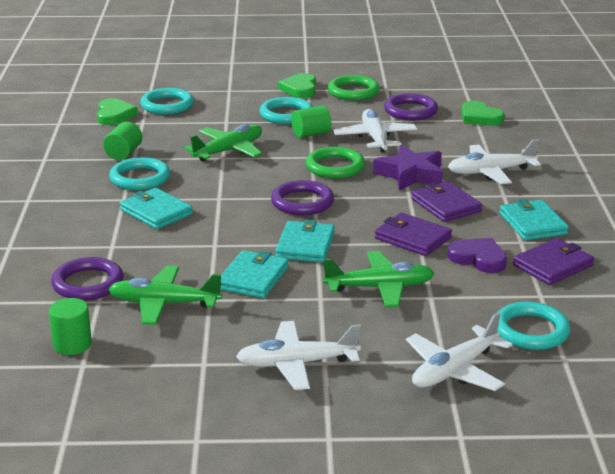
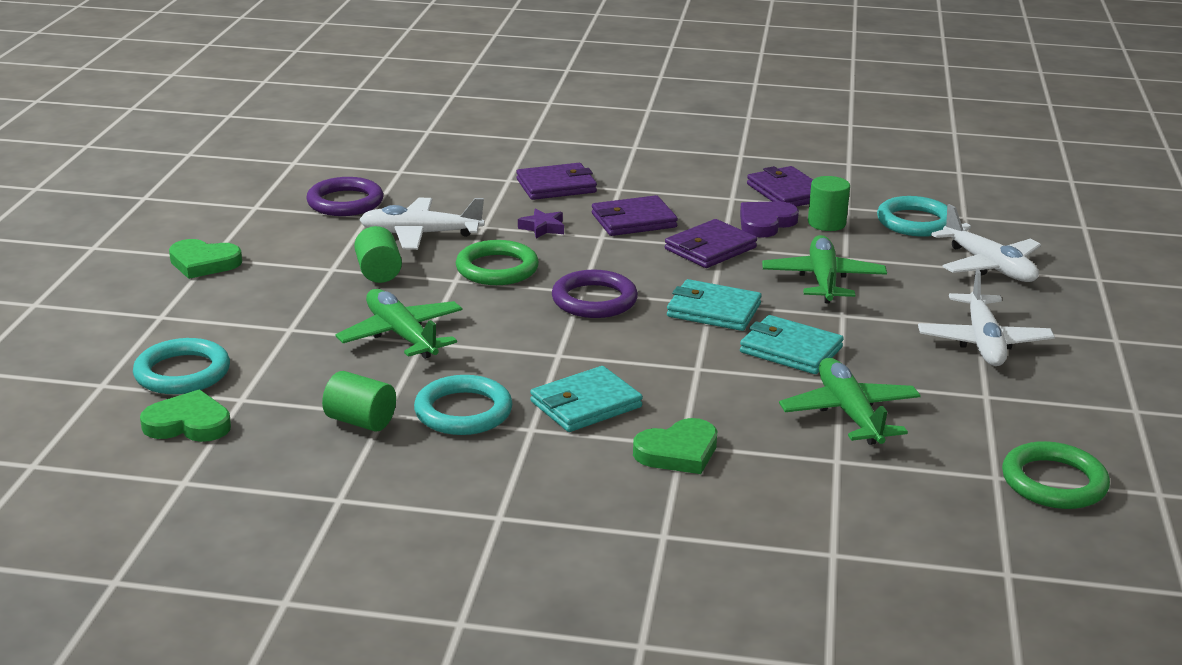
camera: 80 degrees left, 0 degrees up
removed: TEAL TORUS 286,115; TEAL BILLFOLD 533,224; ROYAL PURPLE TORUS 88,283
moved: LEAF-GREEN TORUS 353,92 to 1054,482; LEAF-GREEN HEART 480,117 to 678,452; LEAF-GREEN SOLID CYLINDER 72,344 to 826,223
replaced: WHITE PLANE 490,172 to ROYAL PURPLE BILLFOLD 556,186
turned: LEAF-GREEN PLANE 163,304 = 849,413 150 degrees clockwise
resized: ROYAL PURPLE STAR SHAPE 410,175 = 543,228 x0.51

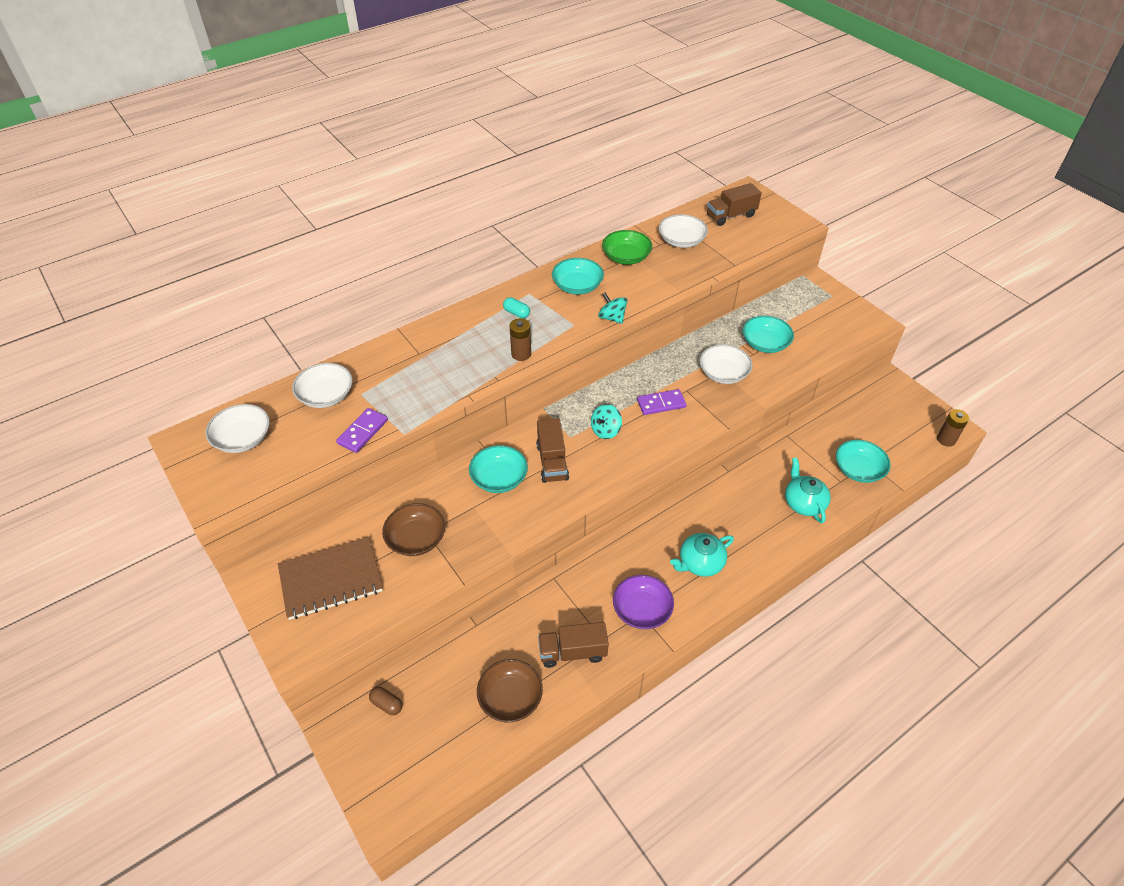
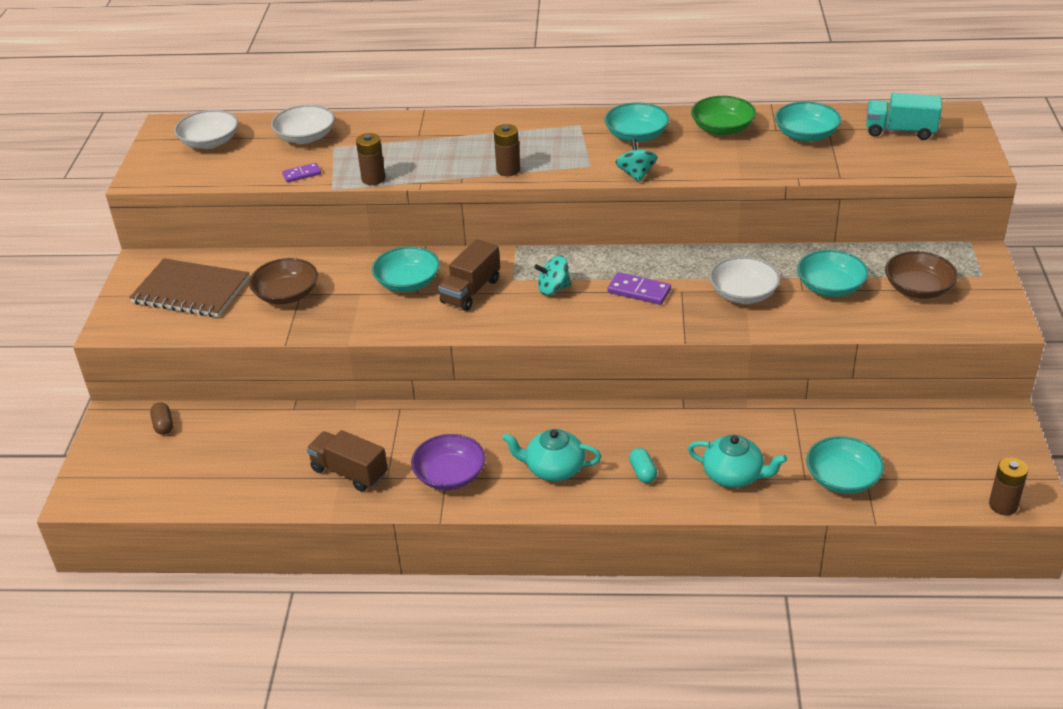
camera: 40 degrees right, 10 degrees down
added: DARK BROWN AA BATTERY 373,179
moved: TEAL CAPSULE 516,313 to 643,472; DARK BROWN BOWL 510,697 to 918,288
recoloured: DARK BROWN TOY TRUCK 731,216 to TEAL TOY TRUCK 900,131; WHITE BOWL 681,241 to TEAL BOWL 806,135
turned: TEAL TEA POT 803,503 = 734,475 90 degrees clockwise
resized: ROYAL PURPLE DOMINO TILE 362,432 = 302,174 x0.65

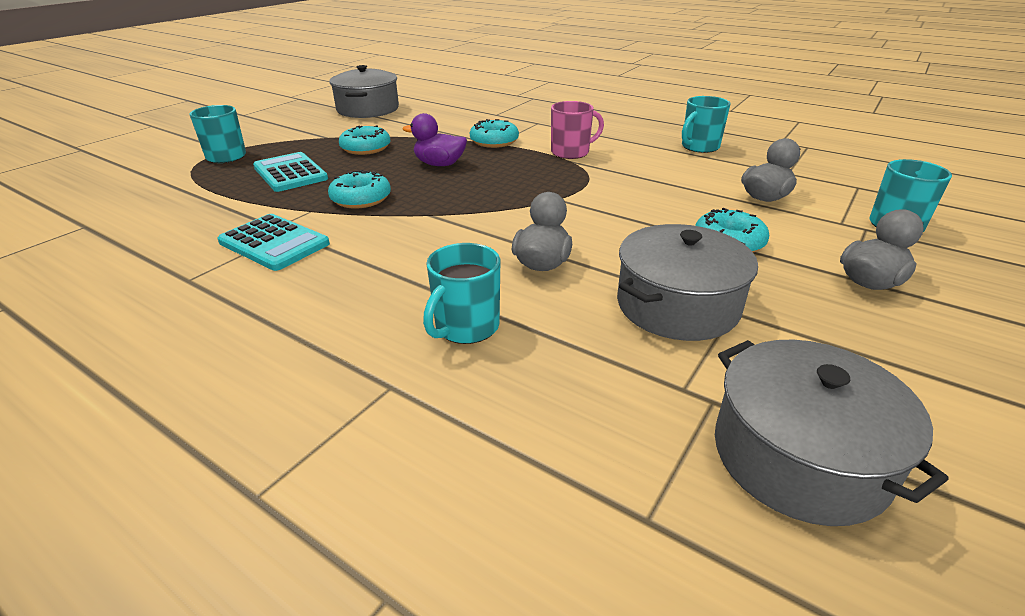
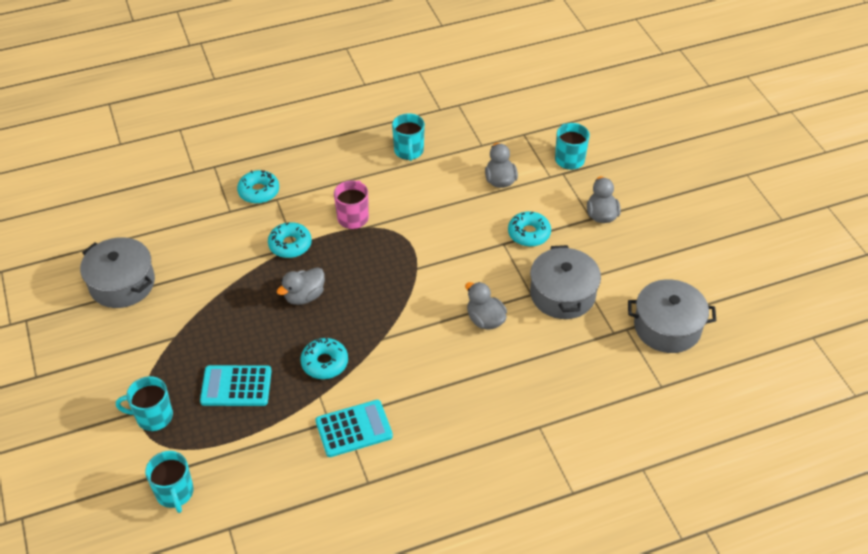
camera: 55 degrees left, 15 degrees up
moved: TEAL GLAZED DONUT 366,148 to 259,191; TEAL COFFEE MUG 466,327 to 175,493
recoloured: ROYAL PURPLE RUBBER DUCK 439,164 to GREY RUBBER DUCK 304,296

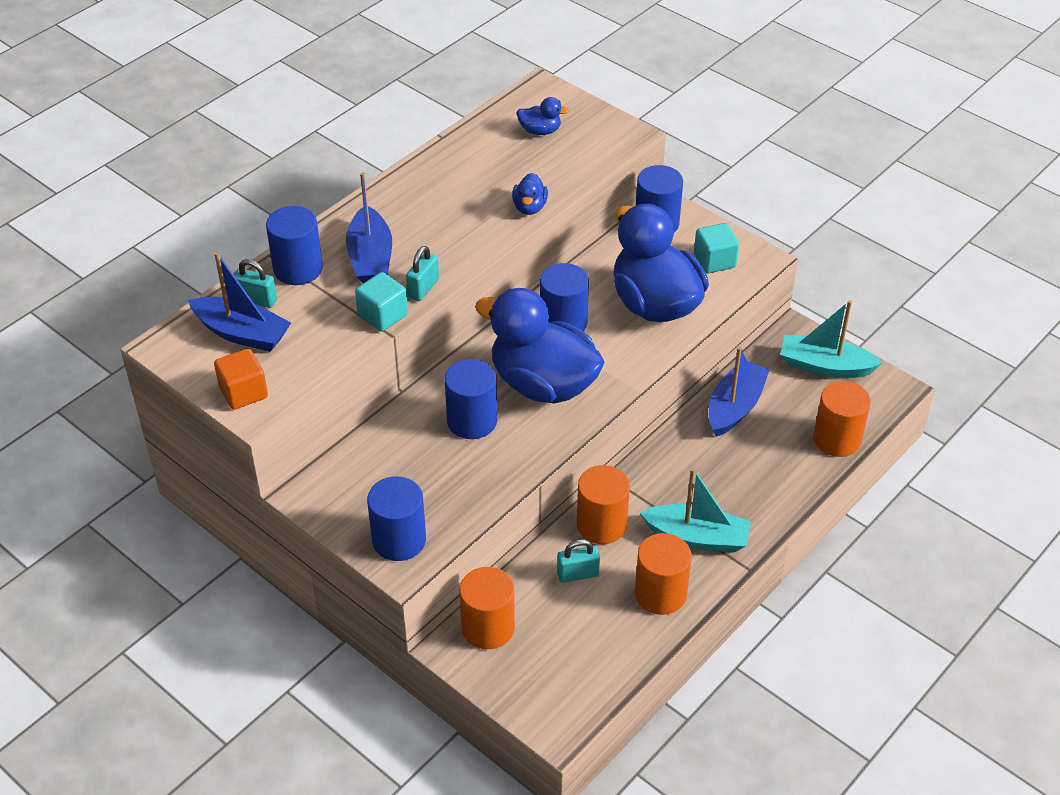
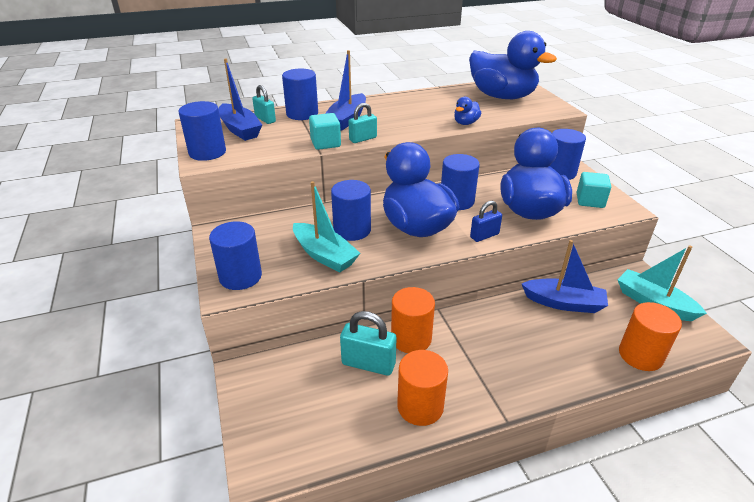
camera: 30 degrees right, 10 degrees down
removed: ORANGE SOLID CYLINDER 488,627
added: ROYAL BLUE LOCK 484,235
moved: TEAL BOAT 697,537 to 324,255
replaced: ORANGE CUBE 243,392 to ROYAL BLUE SOLID CYLINDER 207,152
turned: ROYAL BLUE BOAT 735,407 = 564,303 45 degrees clockwise
resized: ROYAL BLUE RUBBER DUCK 540,131 = 502,96 x2.45; TEAL LOCK 577,574 = 368,364 x1.55

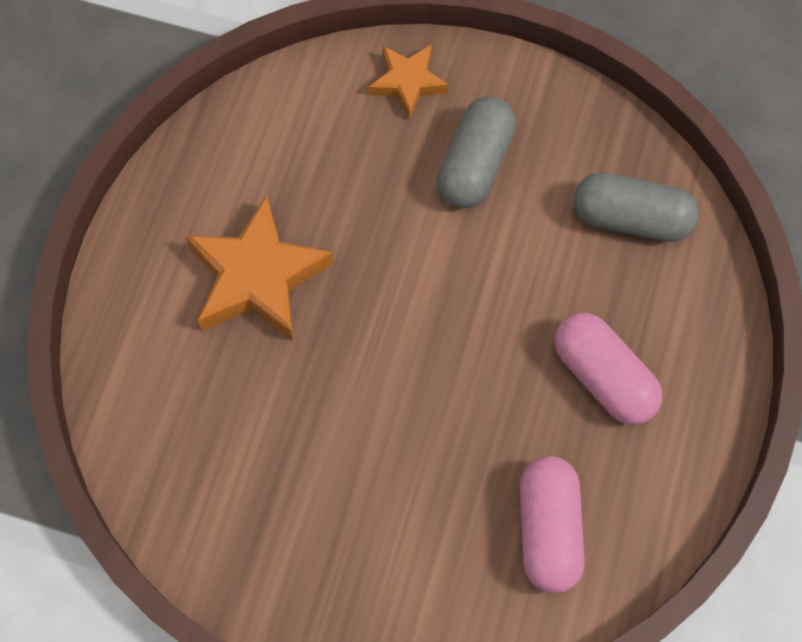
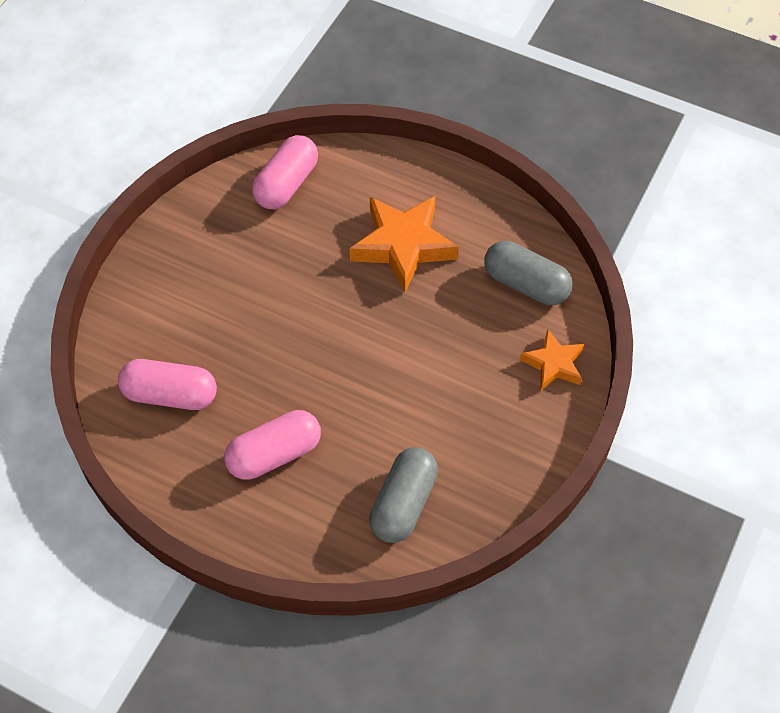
camera: 100 degrees right, 10 degrees down
added: ROSY CAPSULE 286,184
moved: GREY CAPSULE 475,164 to 526,284

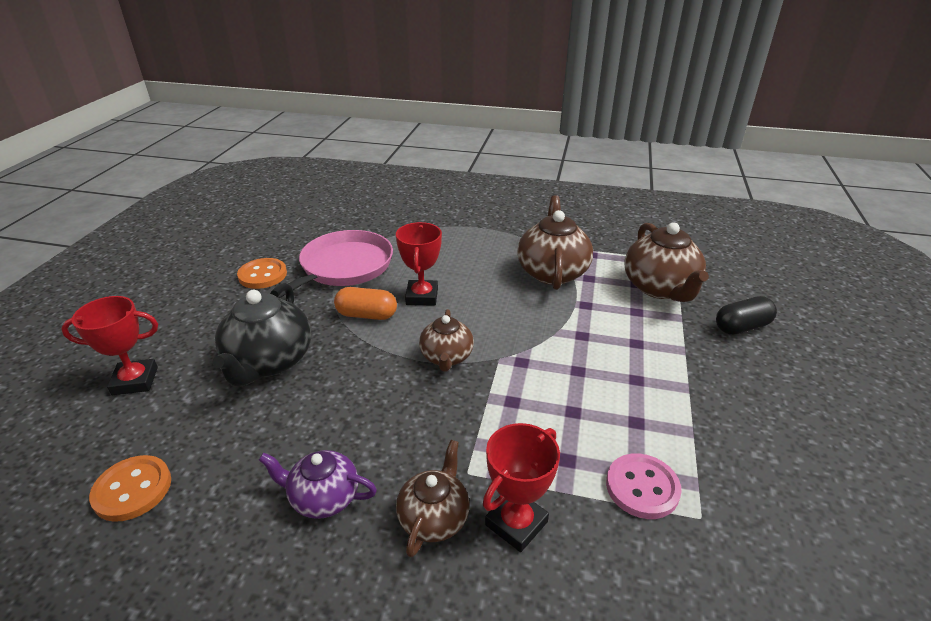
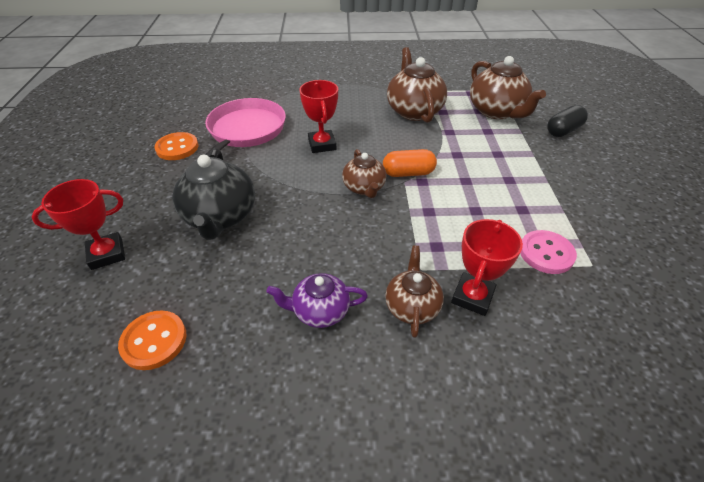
camera: 15 degrees left, 10 degrees up
moved: ORANGE CAPSULE 367,315 to 408,173

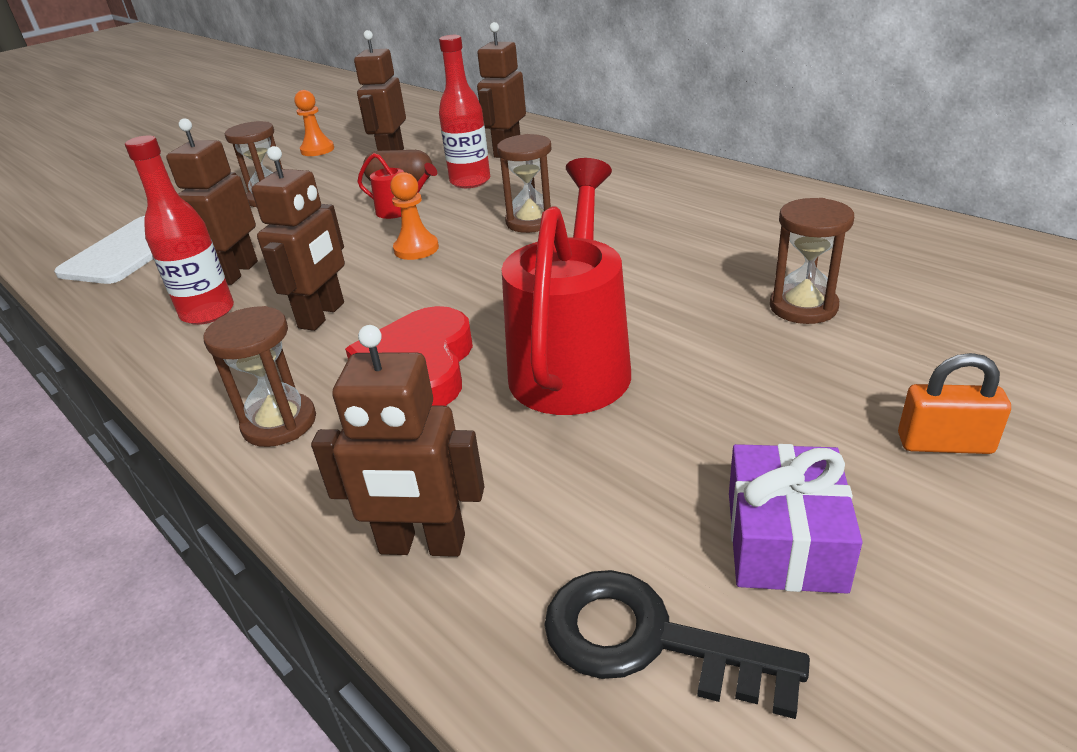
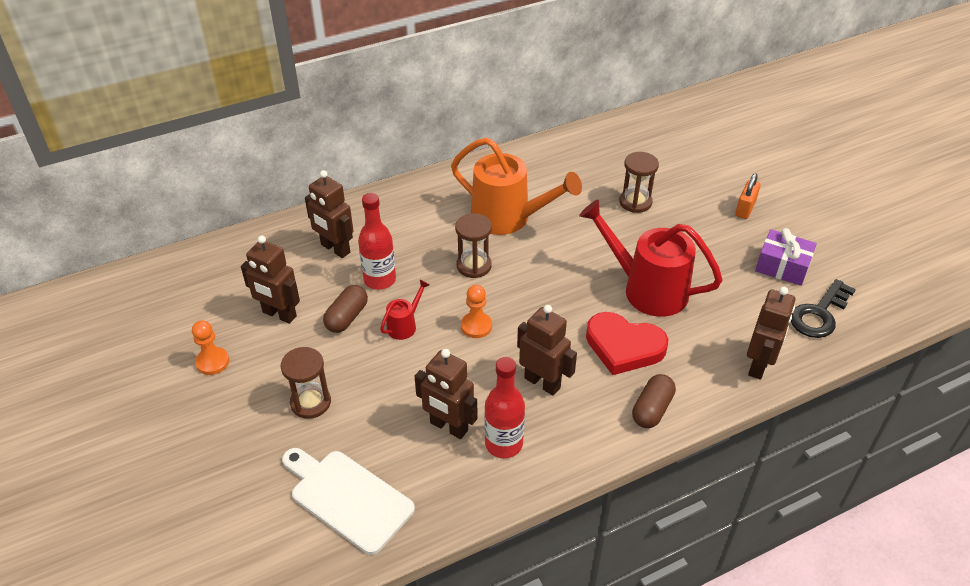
camera: 75 degrees left, 10 degrees up
added: ORANGE WATERING CAN 509,218
replaced: DARK BROWN HOURGLASS 279,423 to DARK BROWN CAPSULE 652,409

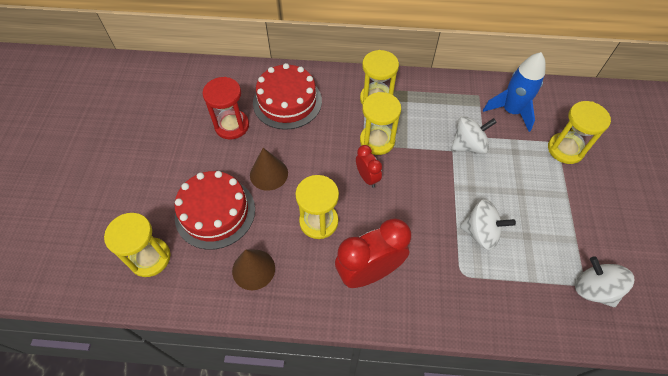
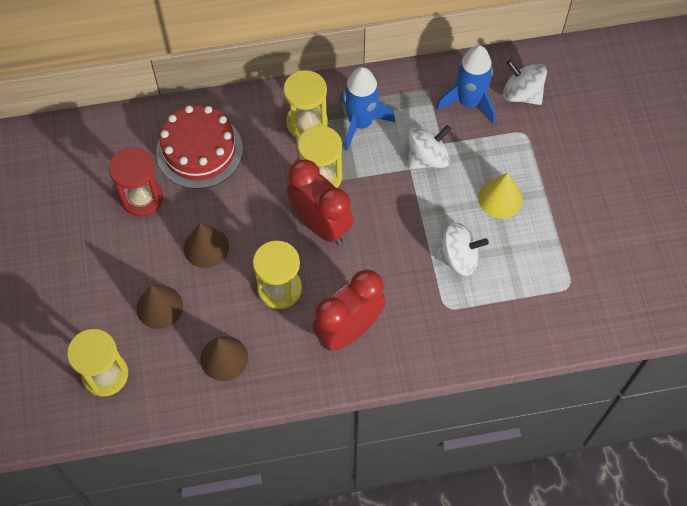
camera: 15 degrees left, 5 degrees up
removed: BRIGHT YELLOW HOURGLASS 565,149
added: ROYAL BLUE SPACESHIP 360,123; BRIGHT YELLOW SOLID CONE 500,198
moved: WHITE WHIRLIGIG 593,289 to 521,94
replaced: RED CAKE 215,212 to DARK BROWN SOLID CONE 159,307
resized: RED ALARM CLOCK 367,177 = 320,225 x1.90

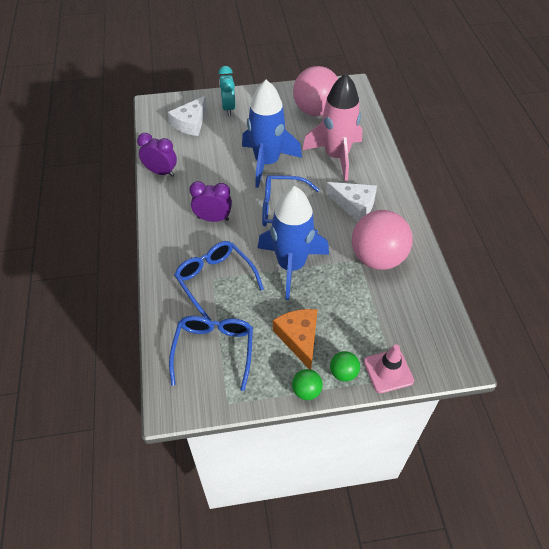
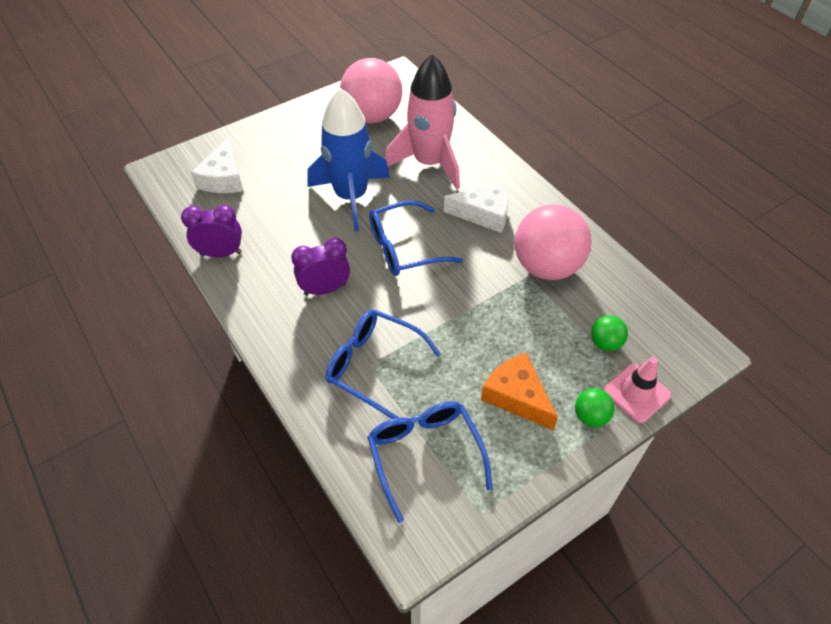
camera: 25 degrees left, 0 degrees up
removed: TEAL ALARM CLOCK 228,108; ROYAL BLUE SPACESHIP 291,266
moved: LEAF-GREEN PLAY BALL 306,391 to 605,343

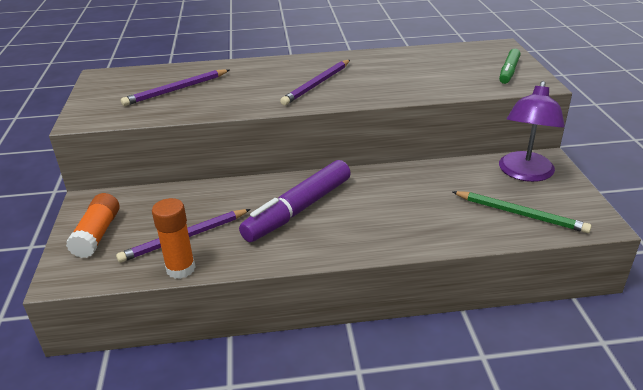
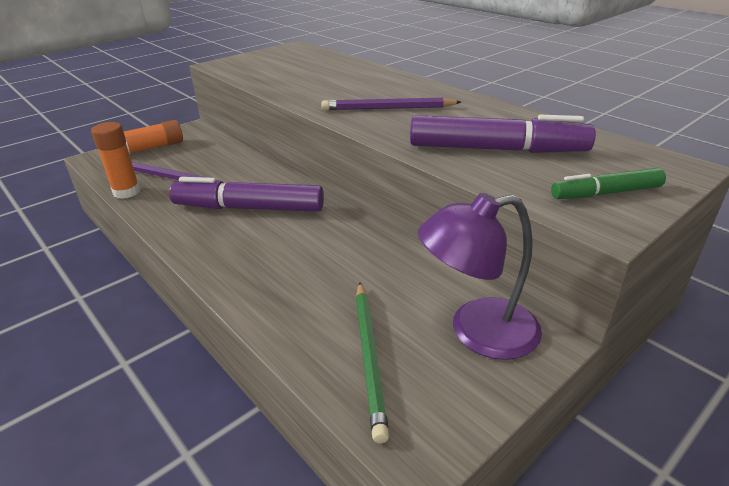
camera: 55 degrees right, 0 degrees up
removed: ROYAL PURPLE LEAD PENCIL 176,90
added: ROYAL PURPLE MARKER PEN 496,149

